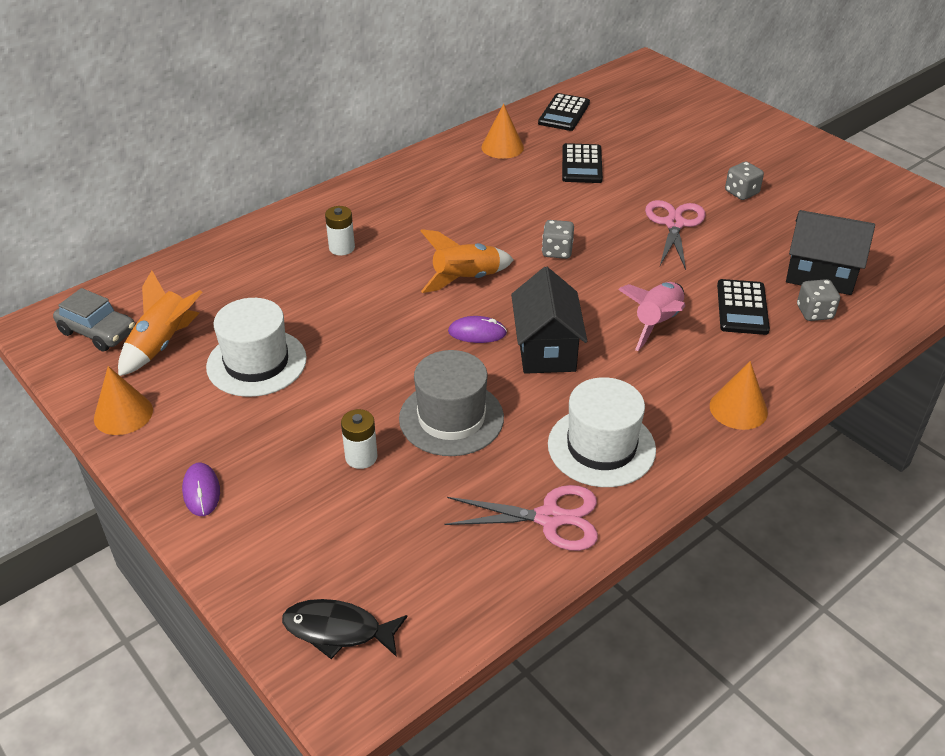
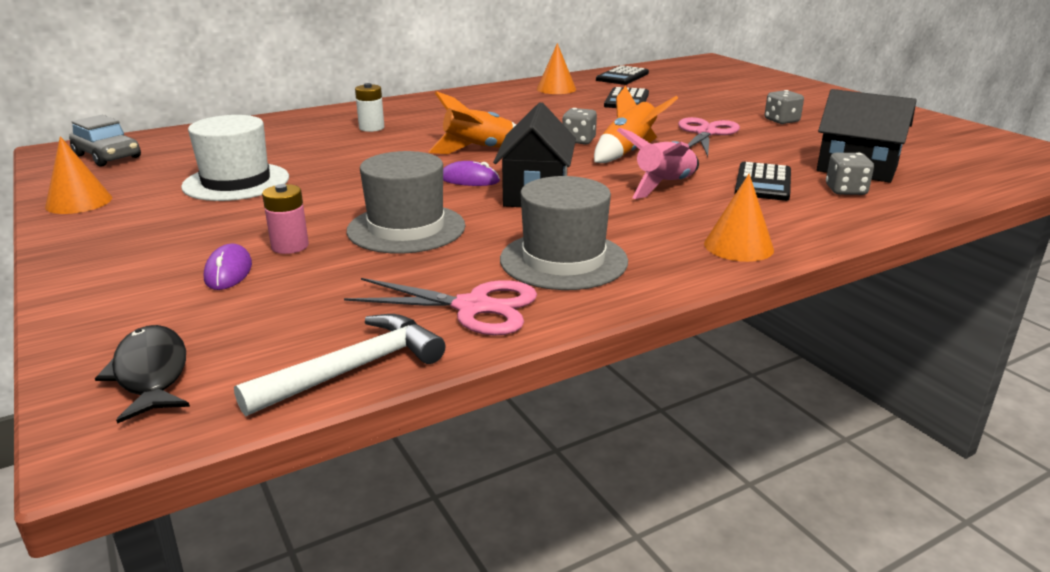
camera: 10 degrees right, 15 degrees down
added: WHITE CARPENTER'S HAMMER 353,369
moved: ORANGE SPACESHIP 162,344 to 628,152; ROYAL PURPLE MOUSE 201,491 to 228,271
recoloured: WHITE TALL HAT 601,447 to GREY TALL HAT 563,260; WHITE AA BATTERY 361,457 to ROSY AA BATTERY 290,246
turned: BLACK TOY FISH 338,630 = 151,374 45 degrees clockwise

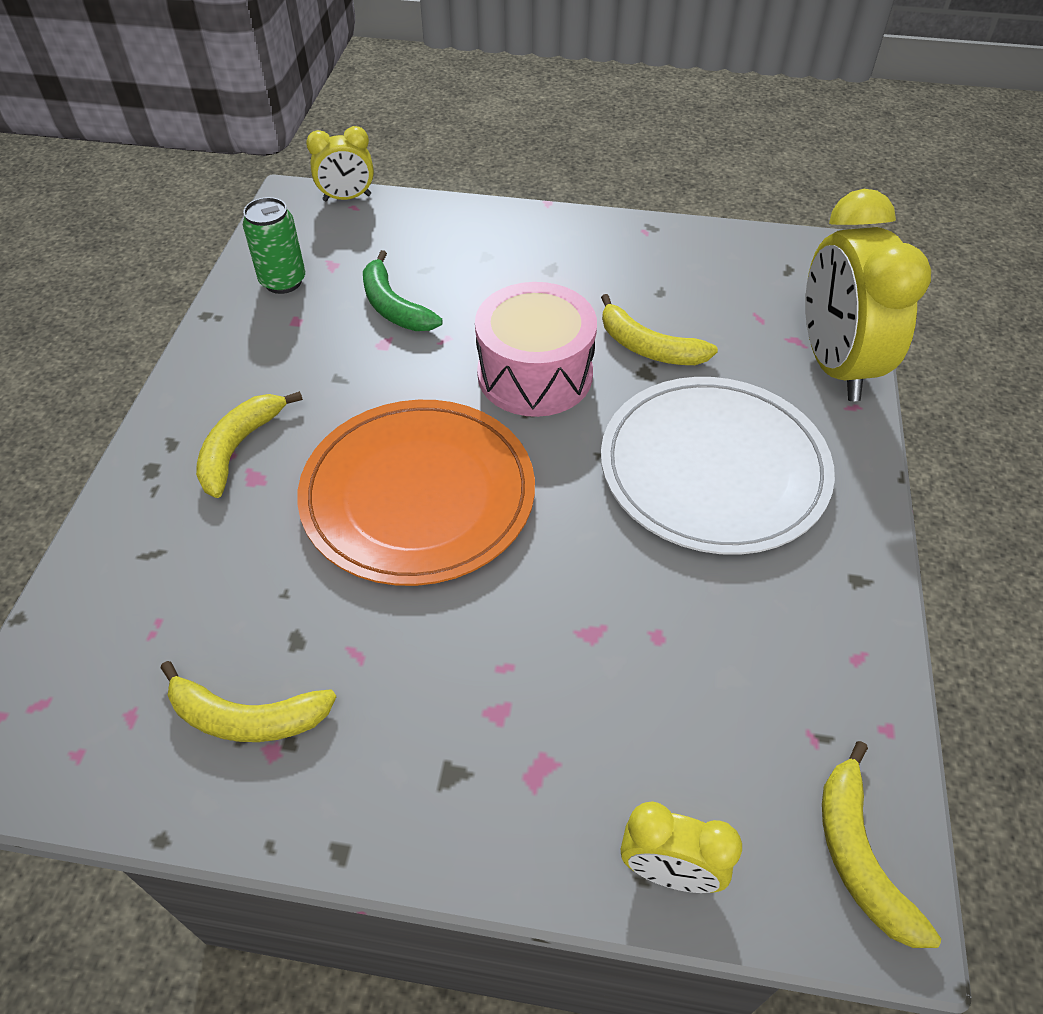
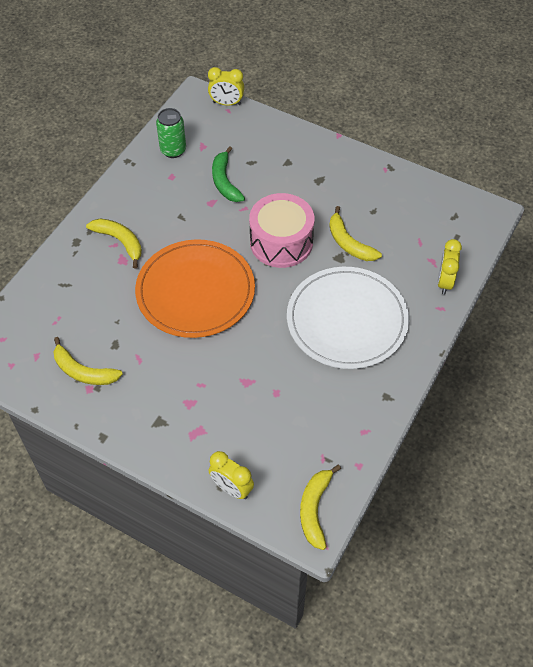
camera: 20 degrees right, 5 degrees up
turned: BRIGHT YELLOW BANANA 239,447 = 120,242 90 degrees clockwise
resized: BRIGHT YELLOW ALARM CLOCK 834,365 = 444,282 x0.51

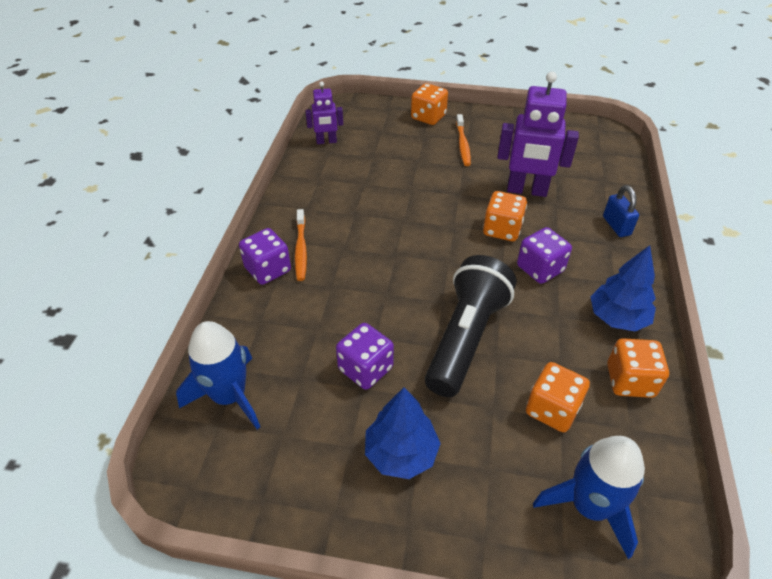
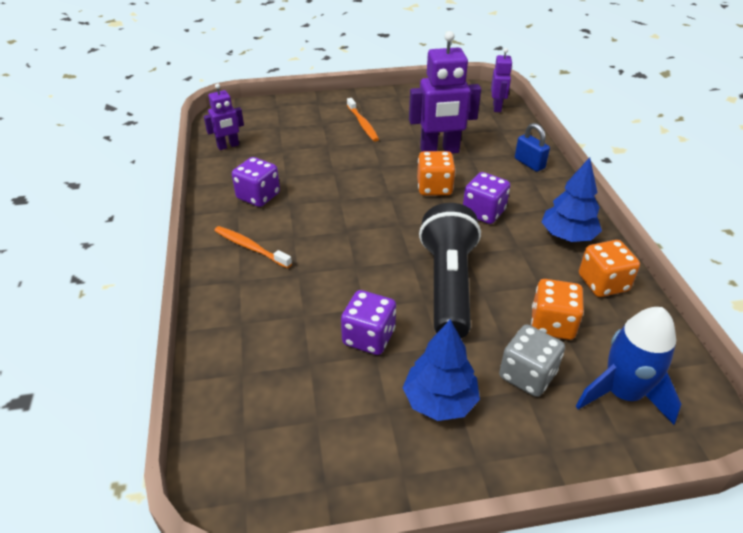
camera: 20 degrees left, 5 degrees down
removed: ORANGE DICE 428,117; ROYAL BLUE SPACESHIP 229,396
added: ROYAL PURPLE ROBOT FIGURE 497,107; GREY DICE 527,375
moved: ROYAL PURPLE DICE 268,269 to 258,196
turned: ORANGE TOOTHBRUSH 301,249 = 250,247 150 degrees clockwise

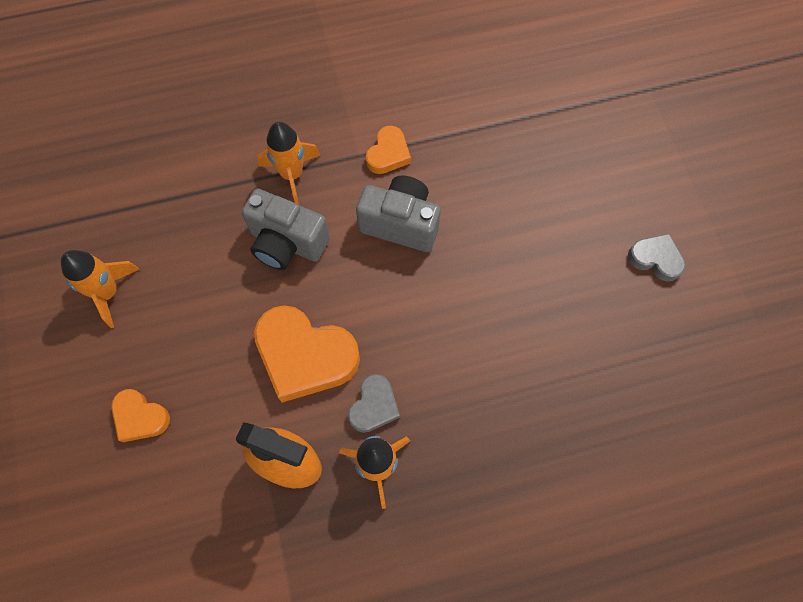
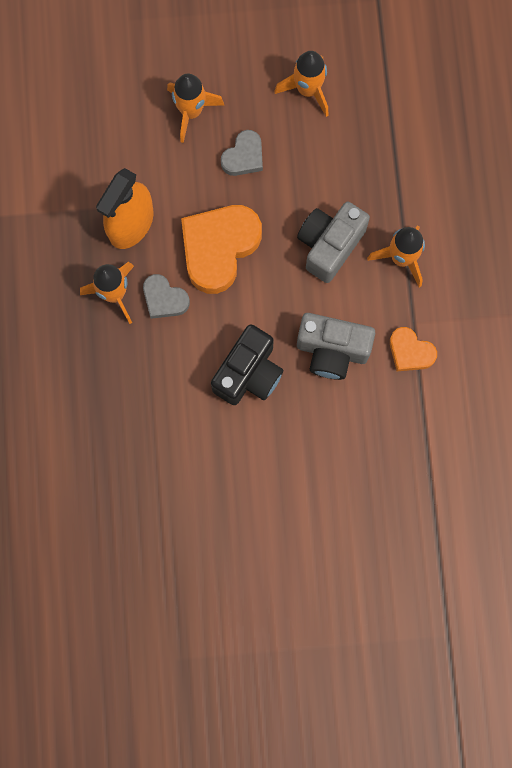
camera: 100 degrees right, 10 degrees up
added: BLACK CAMERA 248,373
moved: GREY HEART 655,259 to 244,156
replaced: ORANGE HEART 140,417 to ORANGE SPACESHIP 191,111
turned: GREY CAMERA 400,224 = 332,350 75 degrees clockwise

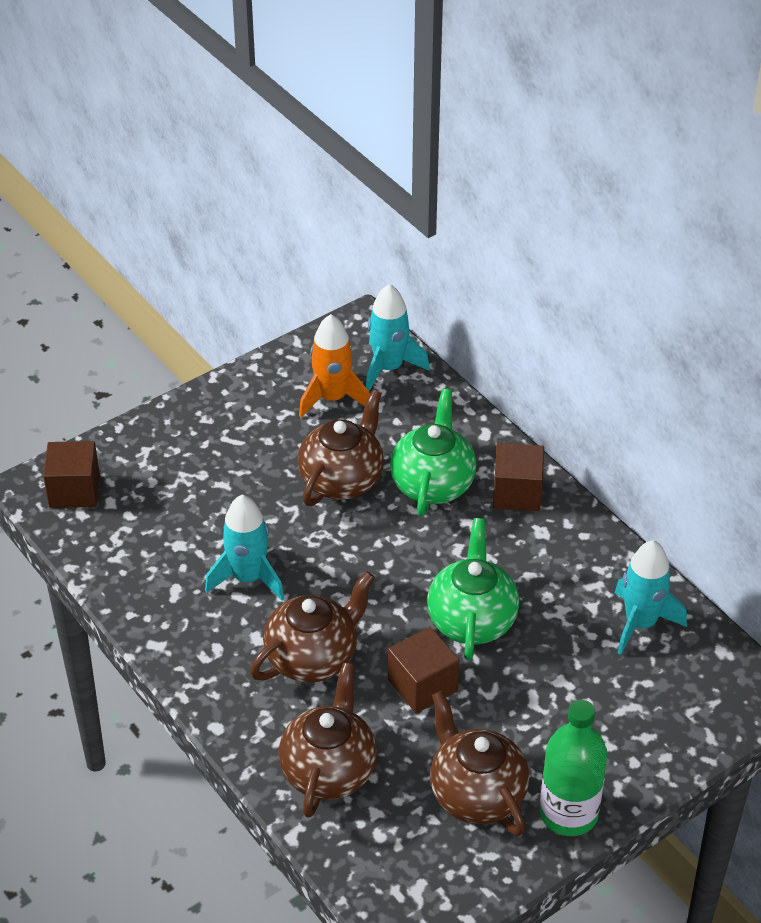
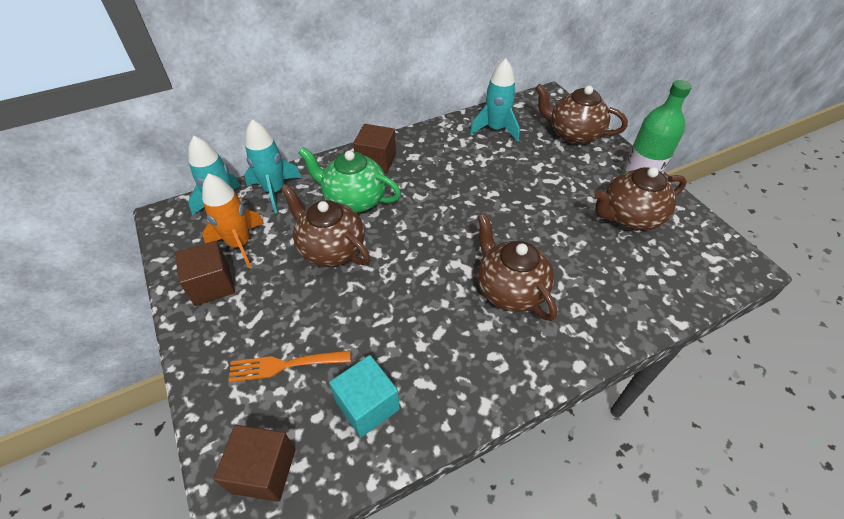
camera: 80 degrees left, 5 degrees up
removed: LEAF-GREEN TEA POT 472,620
added: ORANGE TABLE FORK 285,365; TEAL CUBE 367,405
moved: TEAL SPACESHIP 248,578 to 275,191; DARK BROWN CUBE 422,685 to 212,285; DARK BROWN TEA POT 329,770 to 573,134

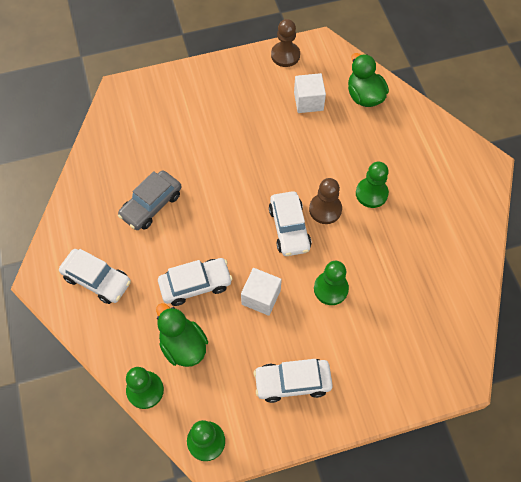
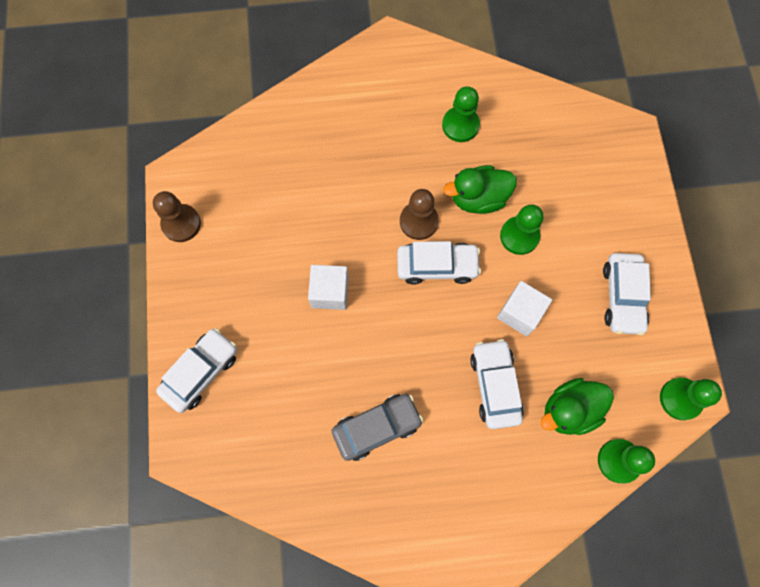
camera: 80 degrees left, 10 degrees up
moved: LEAF-GREEN RUBBER DUCK 364,96 to 478,198; WHITE CUBE 308,101 to 330,292; LEAF-GREEN GAME PAWN 371,193 to 460,125; WHITE AUTOMOBILE 97,280 to 201,372
turned: GREY AUTOMOBILE 151,205 = 377,427 75 degrees counterclockwise

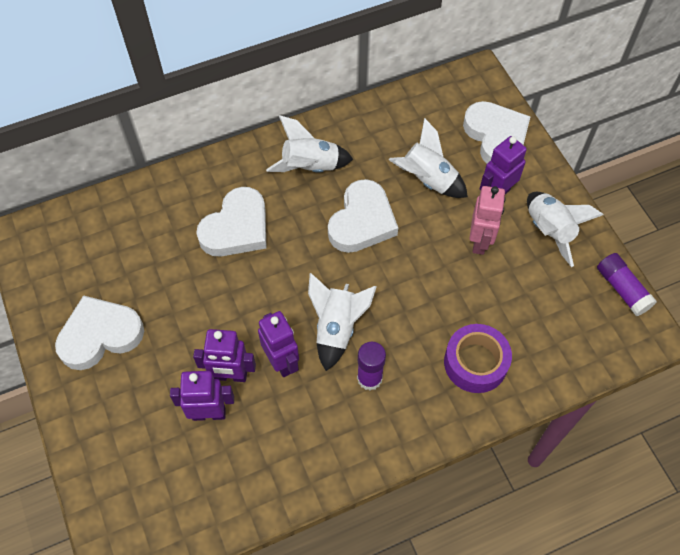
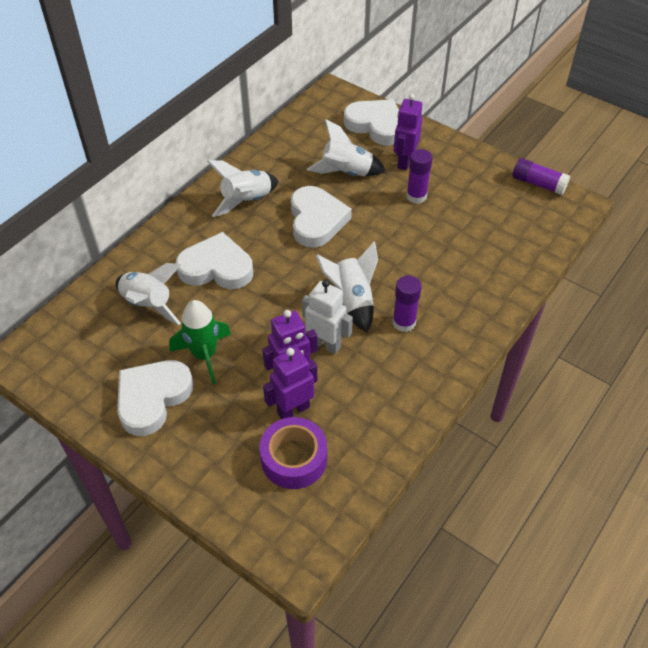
camera: 30 degrees left, 10 degrees down
added: LEAF-GREEN SPACESHIP 204,355
moved: WHITE SPACESHIP 549,231 to 148,304; ROYAL PURPLE STICKY TAPE 475,363 to 294,459
replaced: ROSY ROBOT FIGURE 480,241 to ROYAL PURPLE GLUE STICK 416,196
recoloured: ROYAL PURPLE ROBOT FIGURE 282,362 to WHITE ROBOT FIGURE 326,344
turned: WHITE HEART 236,228 = 216,267 90 degrees counterclockwise

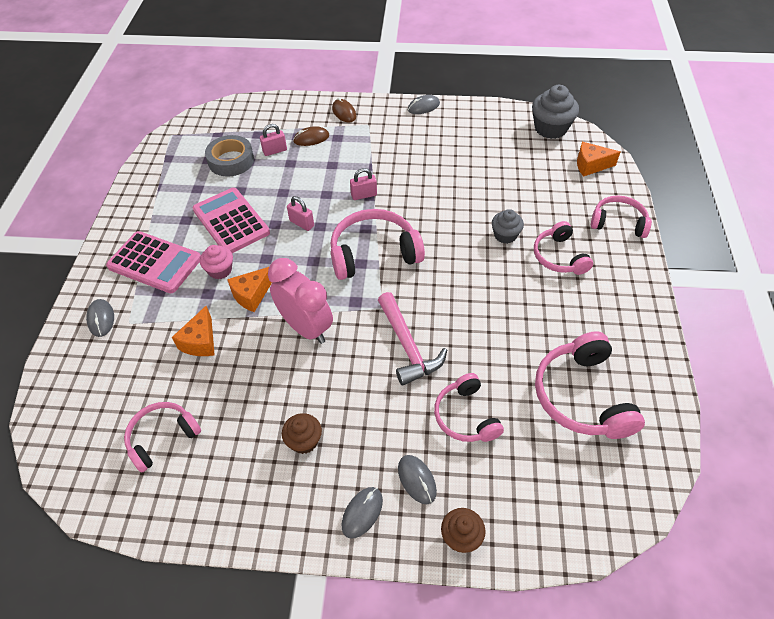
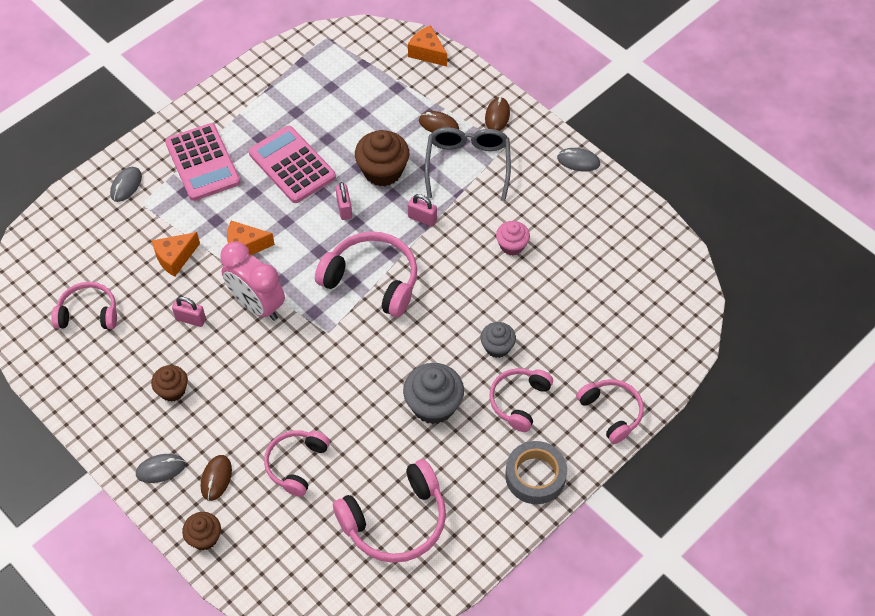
camera: 40 degrees right, 5 degrees up
removed: ROSY CARPENTER'S HAMMER 407,346
added: GREY GLASSES 467,165; DARK BROWN FAIRY CAKE 383,171
moved: GREY FAIRY CAKE 550,128 to 433,405; ROSY LOCK 275,151 to 190,319; GREY STICKY TAPE 231,161 to 535,476; ORANGE CHEESE WEDGE 591,165 to 427,53; ROSY FAIRY CAKE 220,270 to 512,245
recoloured: GREY MOUSE 417,480 to DARK BROWN MOUSE 216,478
turned: ROSY CALCULATOR 231,221 = 292,165 45 degrees counterclockwise; ROSY ALARM CLOCK 306,327 = 257,305 135 degrees clockwise; ROSY HEADSET 582,396 = 395,521 150 degrees counterclockwise

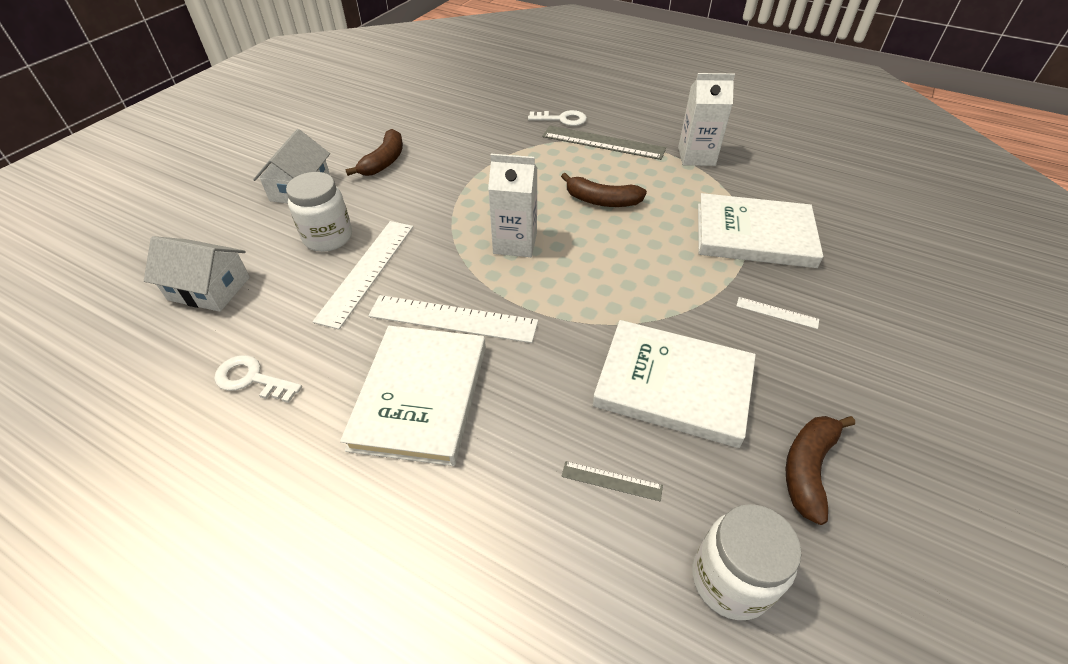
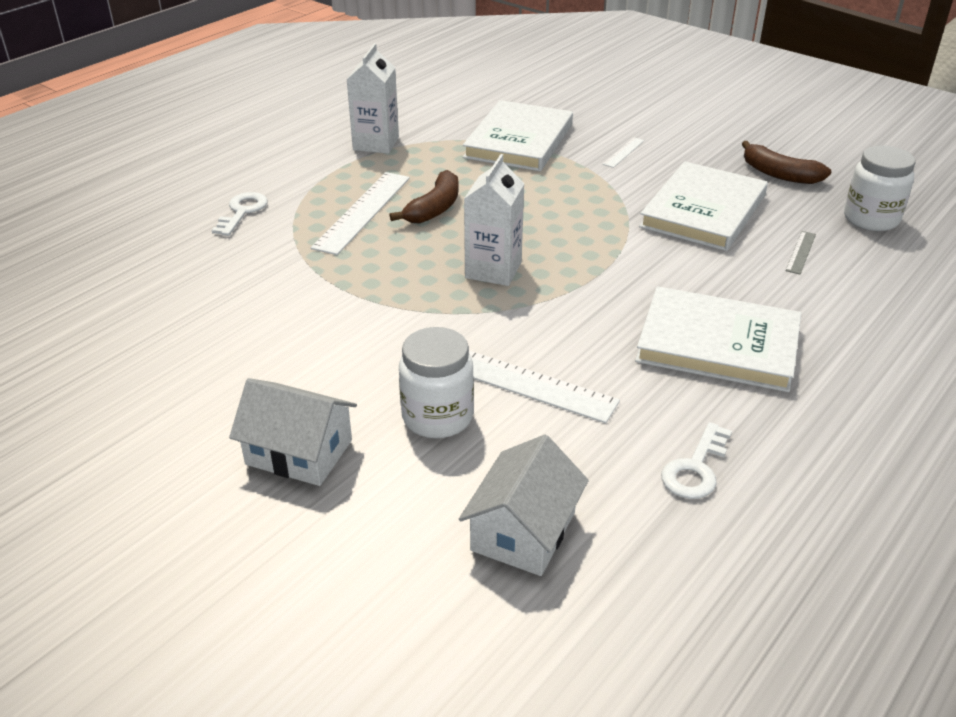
camera: 80 degrees left, 10 degrees down
removed: GREY STRAIGHTEDGE 603,142; DARK BROWN BANANA 384,161
moved: WHITE STRAIGHTEDGE 453,319 to 363,212

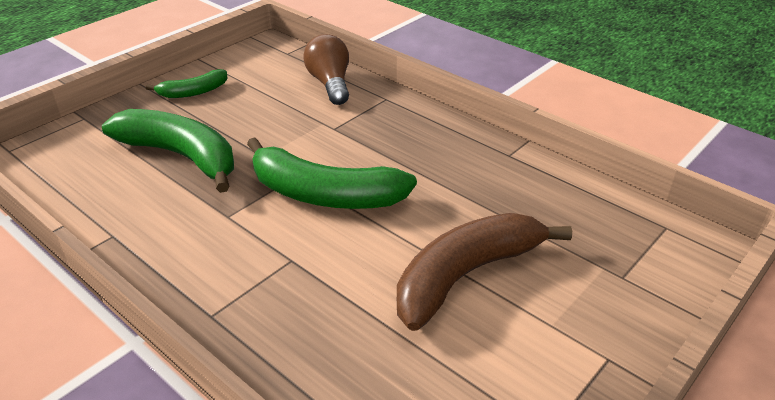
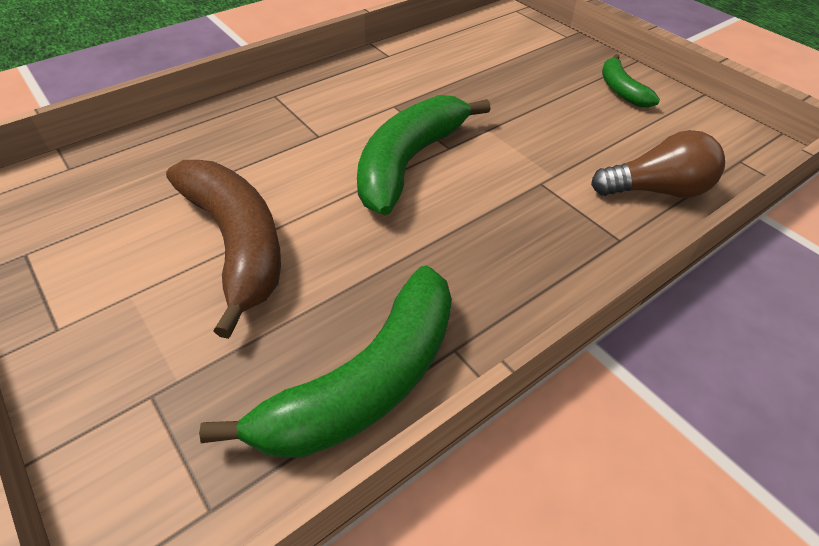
camera: 100 degrees right, 10 degrees up
moved: LEAF-GREEN BANANA 181,156 to 366,381

